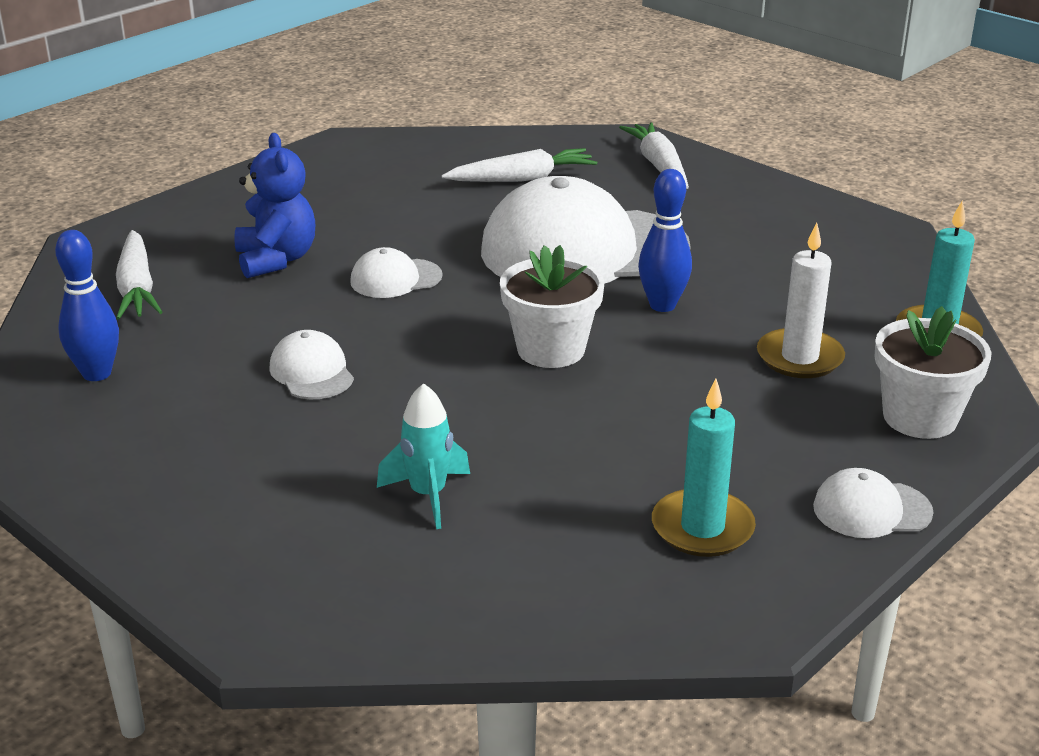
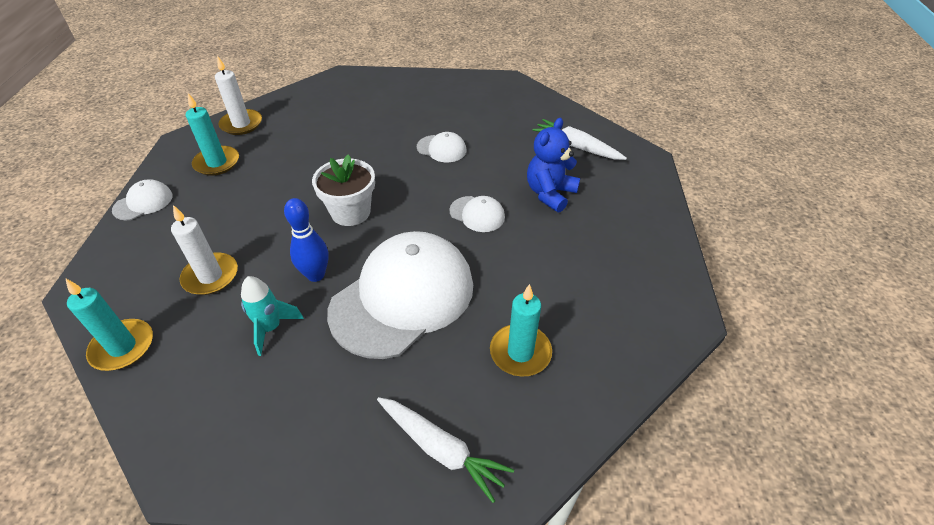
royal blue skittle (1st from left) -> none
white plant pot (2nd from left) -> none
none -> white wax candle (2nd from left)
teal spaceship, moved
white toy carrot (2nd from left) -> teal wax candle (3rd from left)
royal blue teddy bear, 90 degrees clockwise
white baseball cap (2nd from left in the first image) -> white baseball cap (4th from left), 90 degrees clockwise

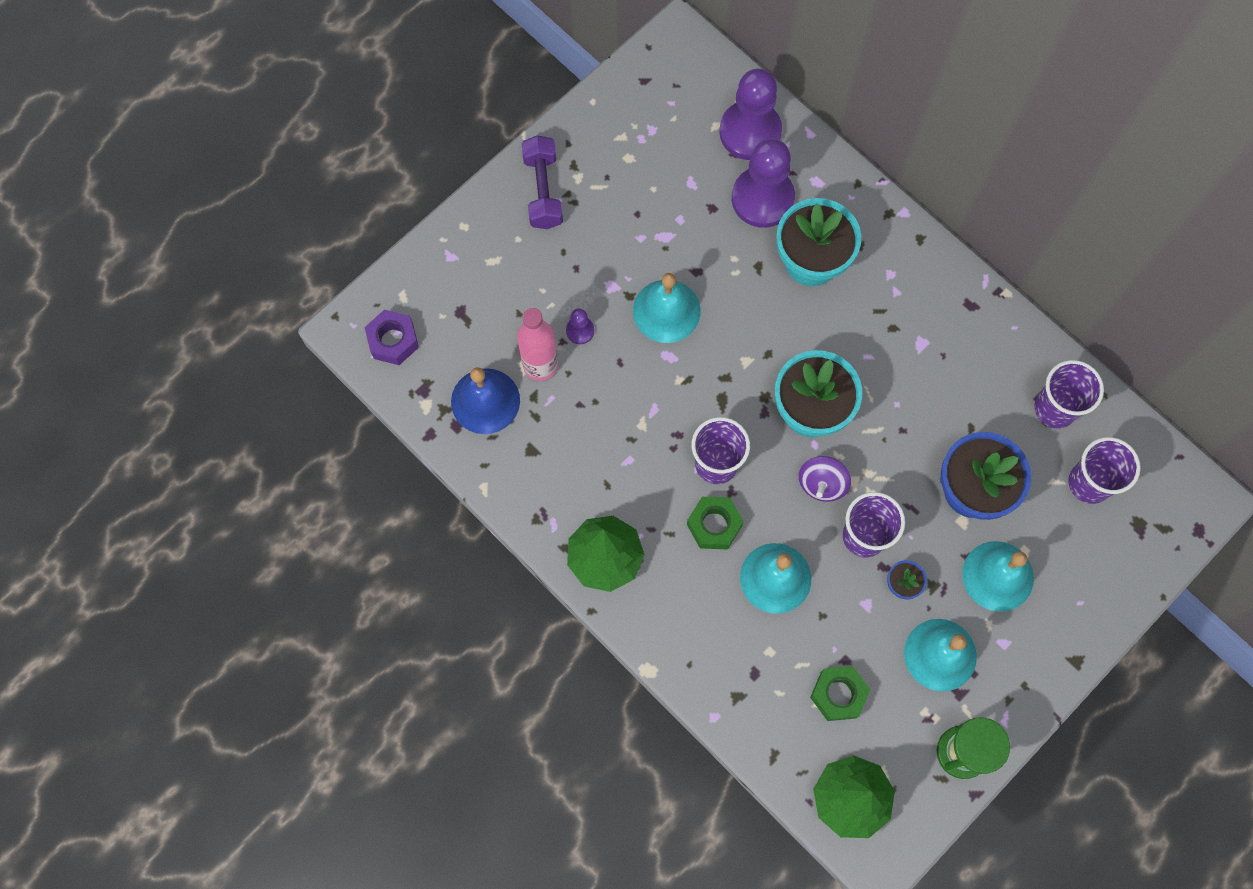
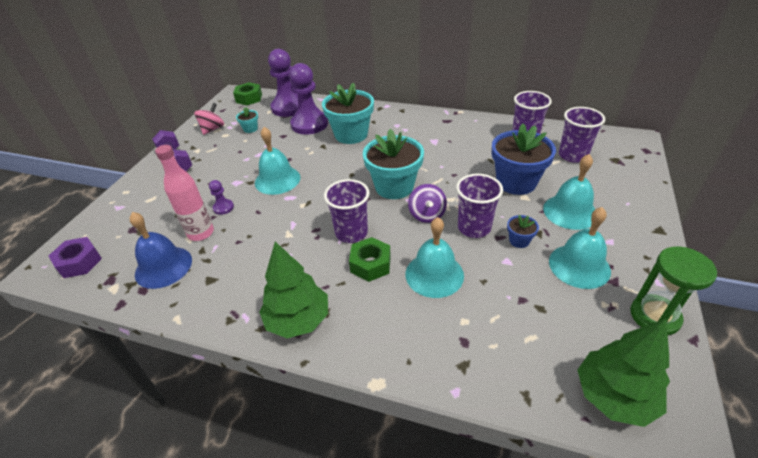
none -> rosy spinning top
none -> teal plant pot (1st from left)
emerald hexagon nut (2nd from left in the first image) -> emerald hexagon nut (1st from left), moved

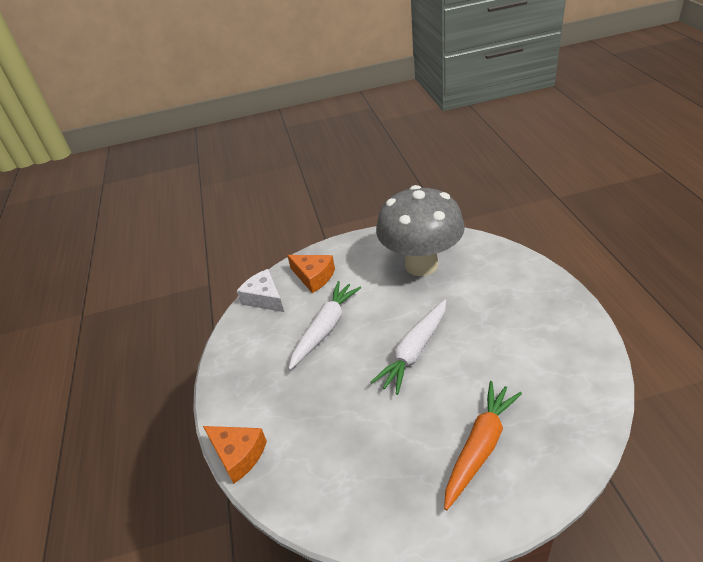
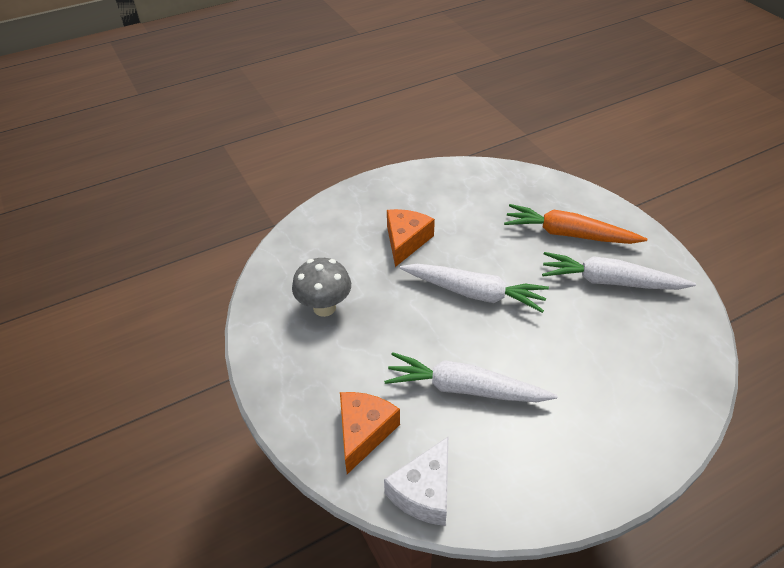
none -> white toy carrot (3rd from left)
orange-coloured cheese wedge (1st from left in the first image) -> orange-coloured cheese wedge (2nd from left), moved
gray mushroom, x0.51

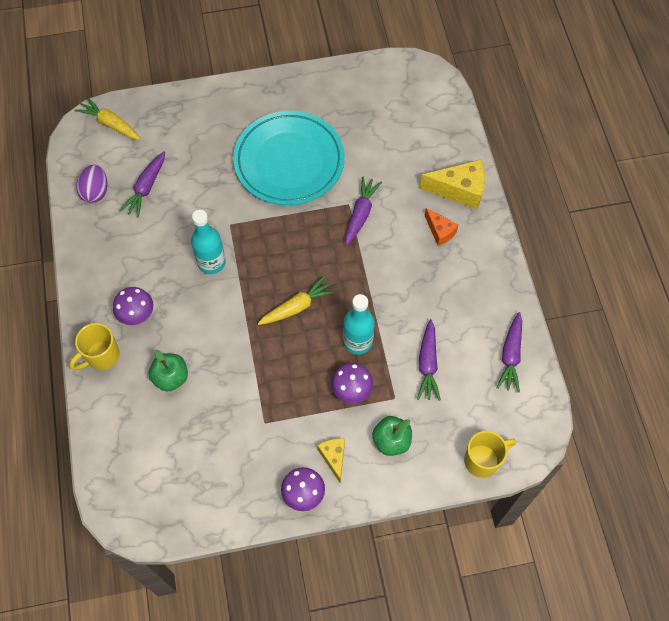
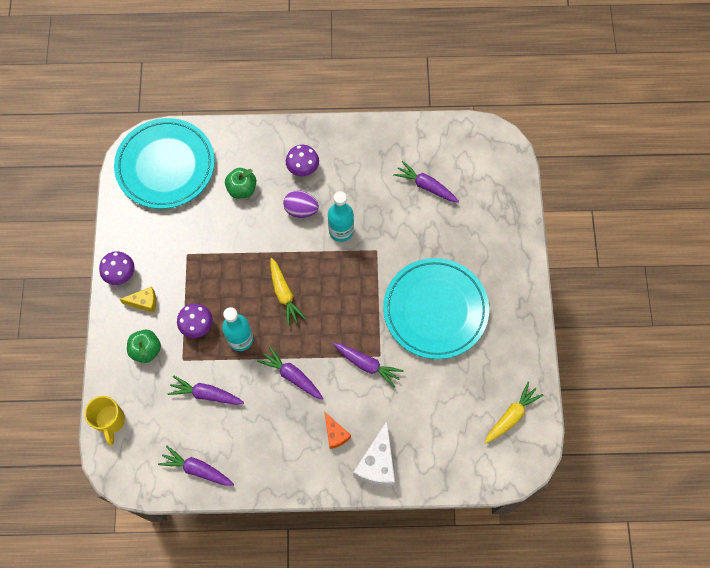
yellow tea mug (1st from left) -> none
none -> teal dinner plate (1st from left)
none -> violet toy carrot (3rd from left)
yellow toy carrot (1st from left in the first image) -> yellow toy carrot (2nd from left), moved
violet egg shape, moved
yellow cheese wedge (2nd from left) -> white cheese wedge
orange-coloured cheese wedge, 90 degrees counterclockwise

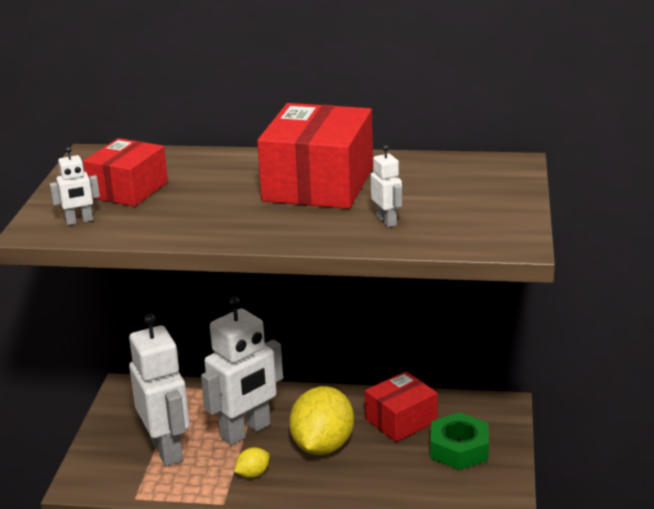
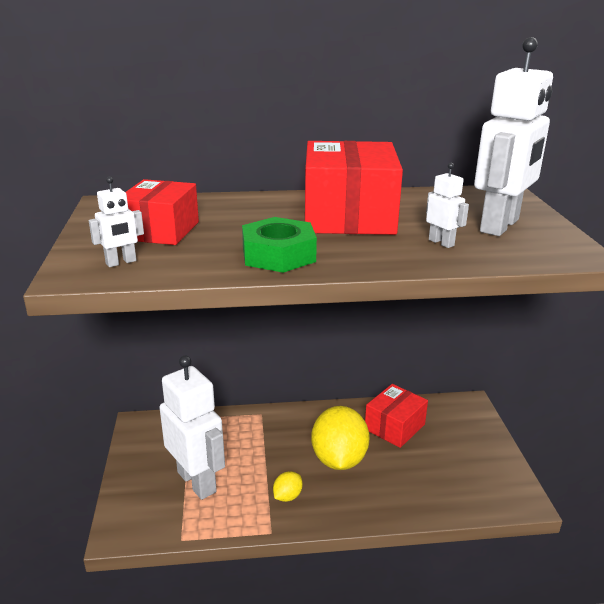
white robot (3rd from left in the first image) -> white robot (4th from left), moved
emerald hexagon nut, moved

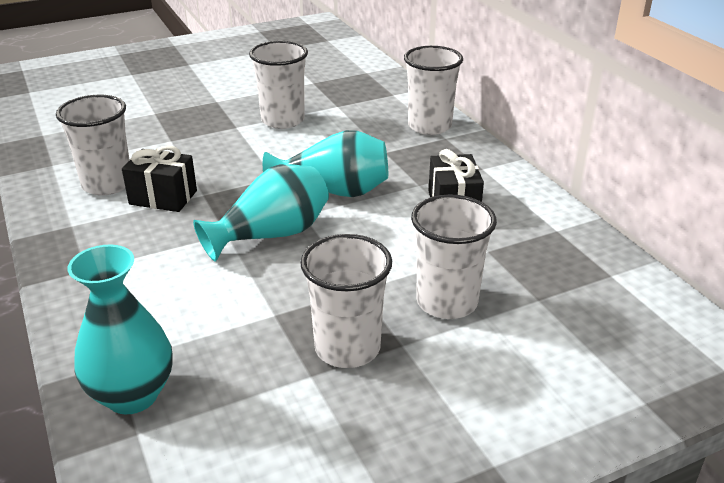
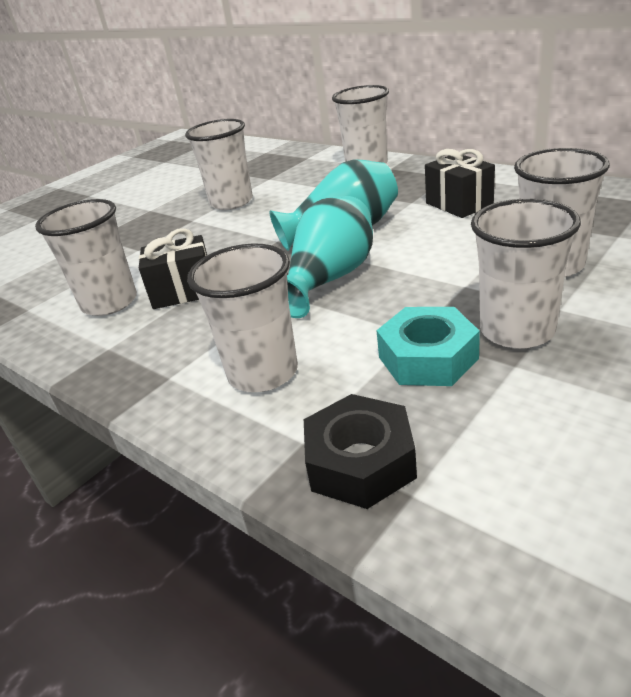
none -> white cup (3rd from left)
none -> teal hexagon nut
teal vase (1st from left) -> jet-black hexagon nut

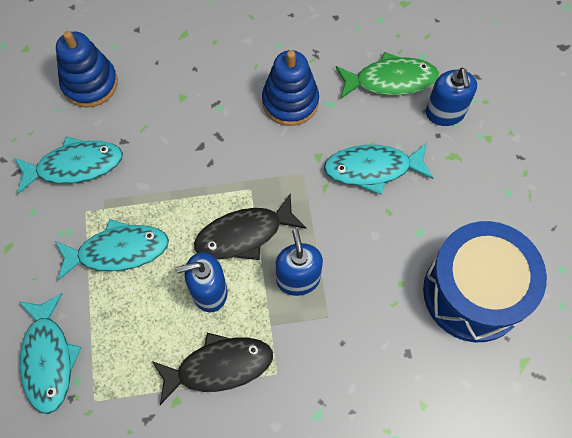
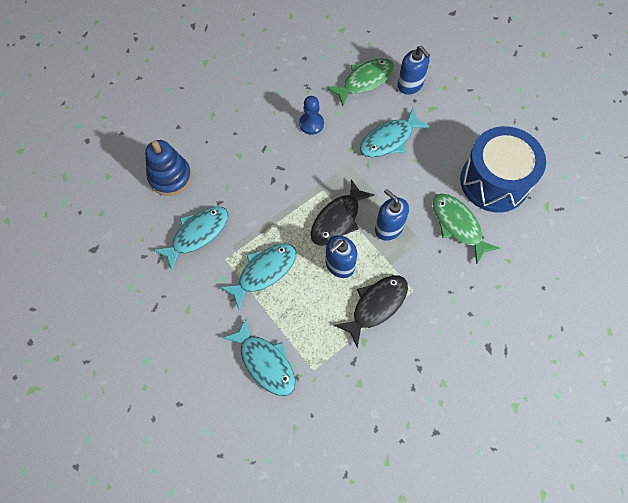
none -> emerald toy fish (2nd from left)
royal blue stacking toy (2nd from left) -> royal blue pawn

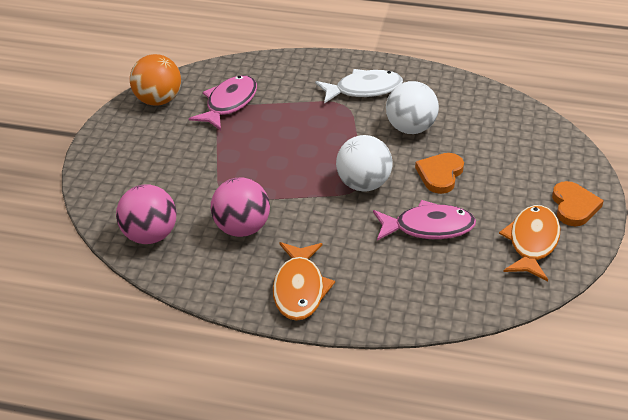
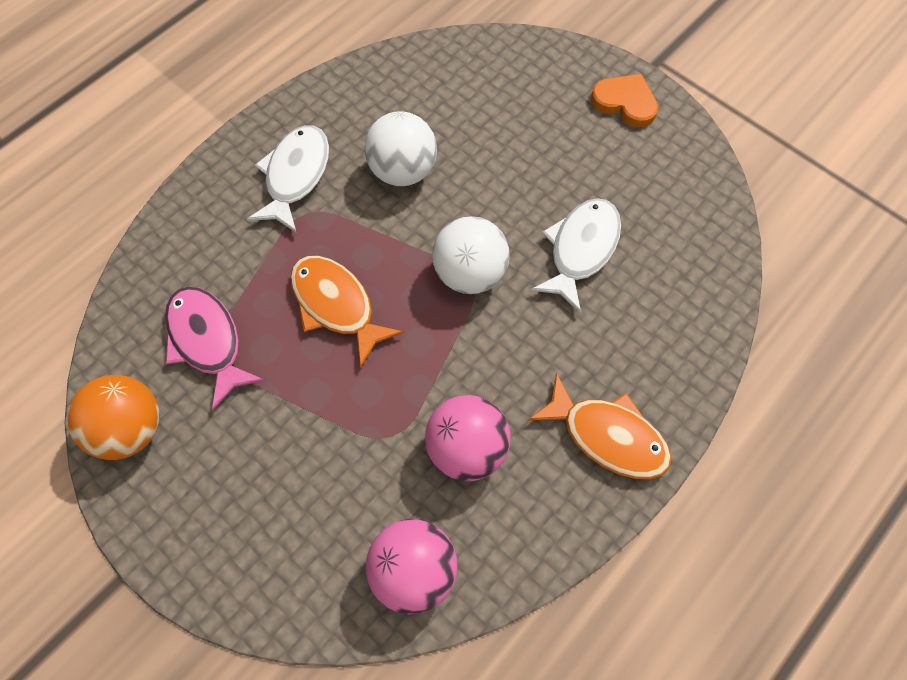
orange-coloured love heart (1st from left) -> none
orange-coloured toy fish (2nd from left in the first image) -> orange-coloured toy fish (1st from left), moved
rosy toy fish (2nd from left) -> white toy fish (2nd from left)

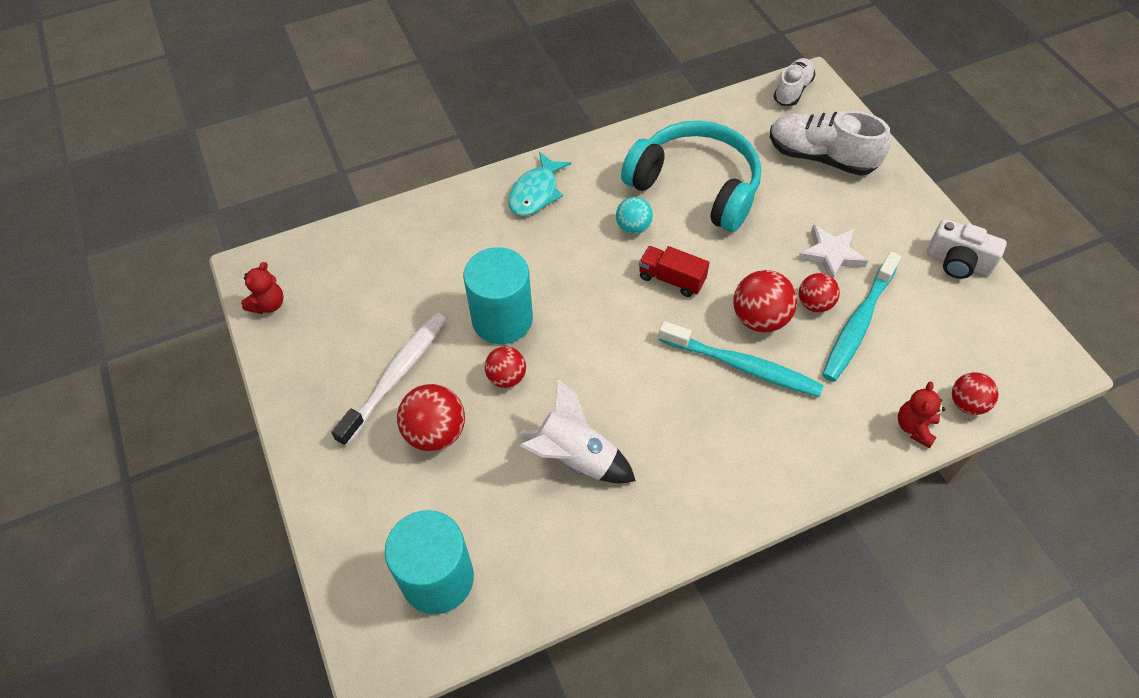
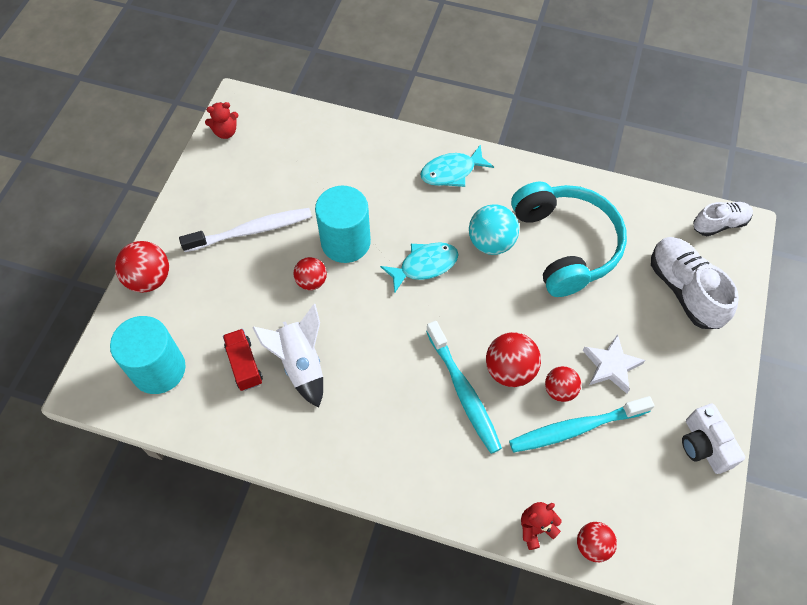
none -> teal toy fish (1st from left)
crimson sphere (1st from left), moved
crimson truck, moved
teal sphere, x1.55

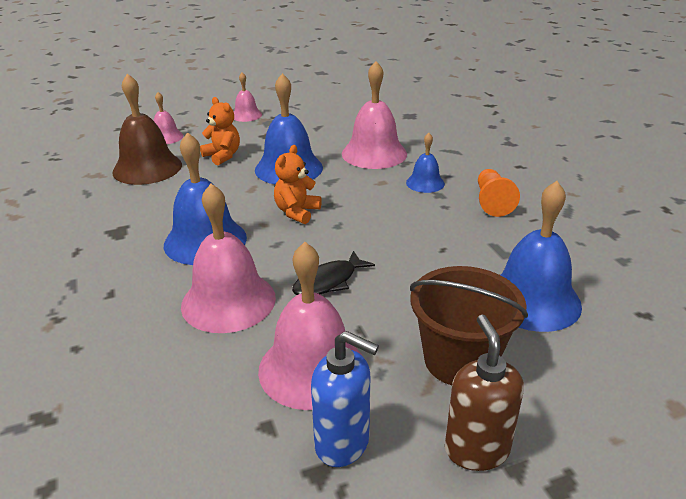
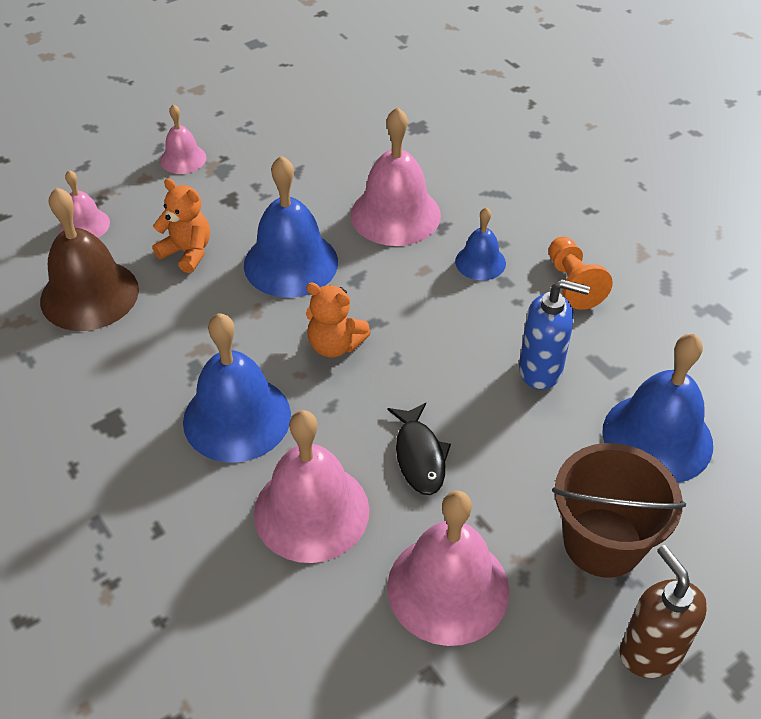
royal blue soap pump, moved
orange-coloured teddy bear (2nd from left), 75 degrees counterclockwise
jet-black toy fish, 45 degrees counterclockwise

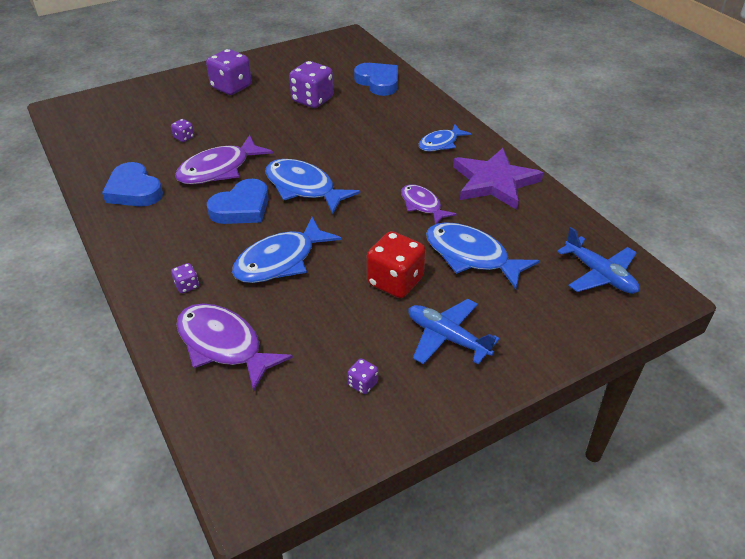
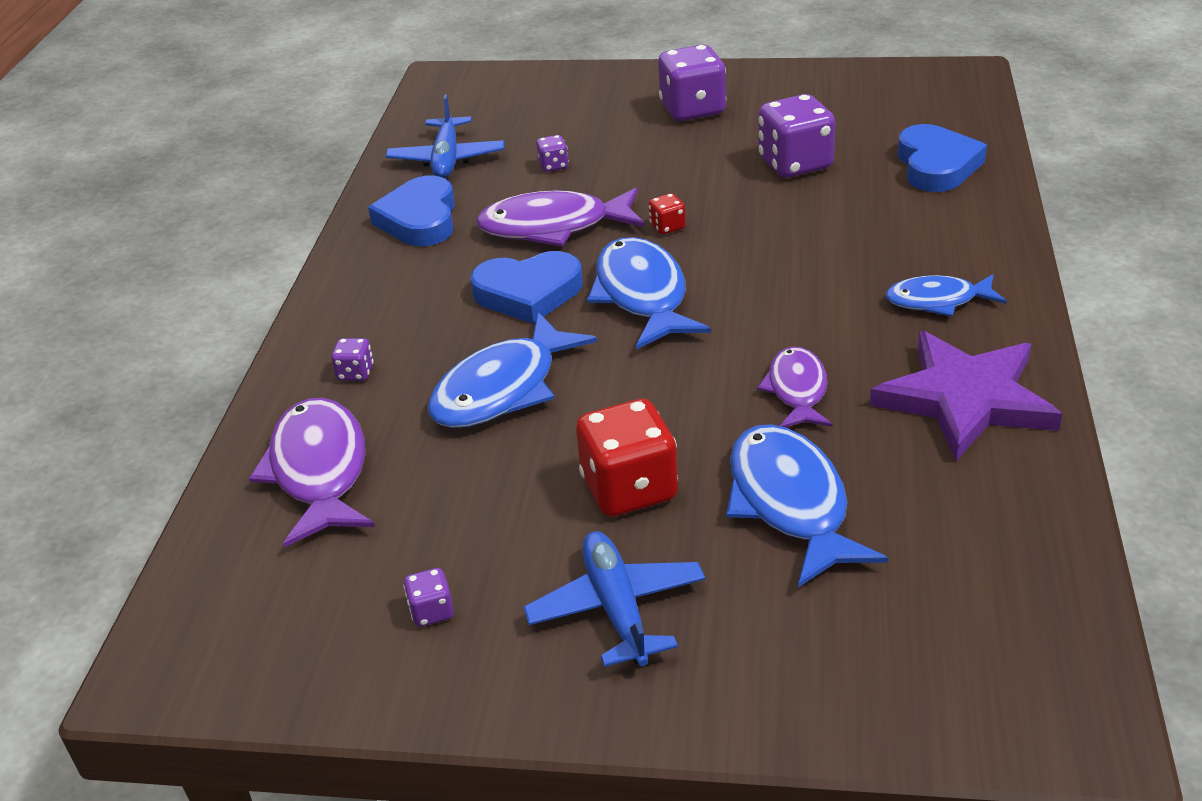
none -> crimson die (2nd from left)
royal blue plane (2nd from left in the first image) -> royal blue plane (1st from left), moved
royal blue toy fish (1st from left), 45 degrees counterclockwise

